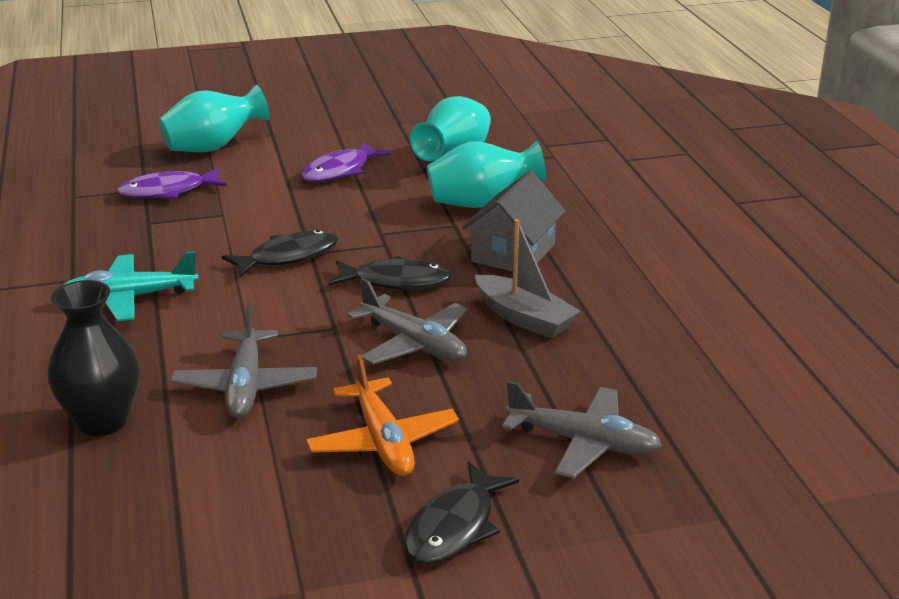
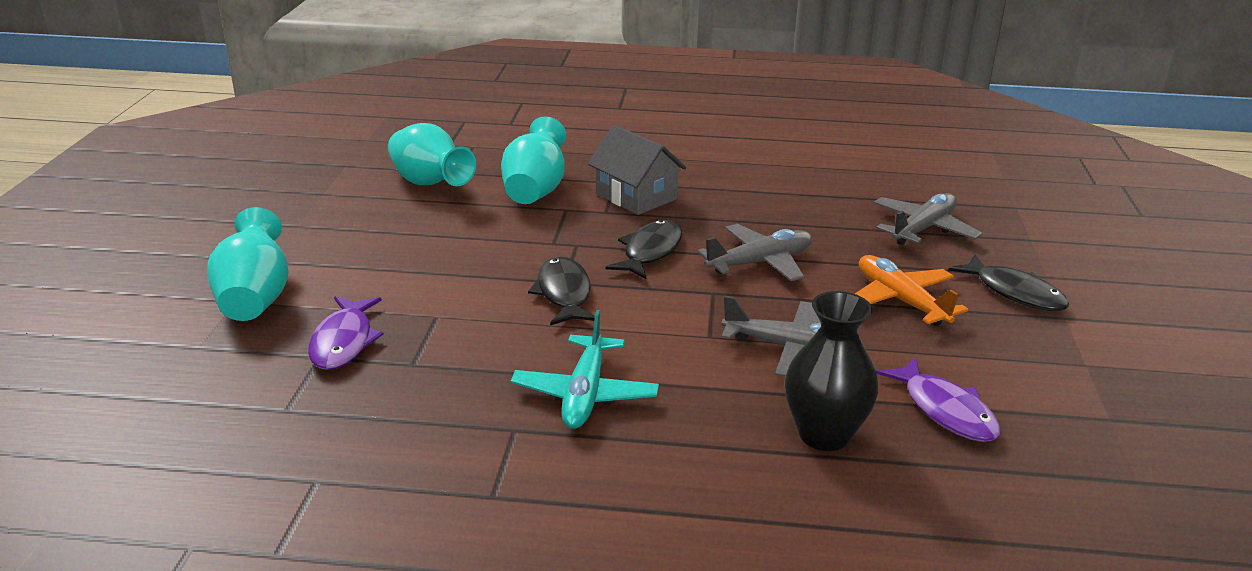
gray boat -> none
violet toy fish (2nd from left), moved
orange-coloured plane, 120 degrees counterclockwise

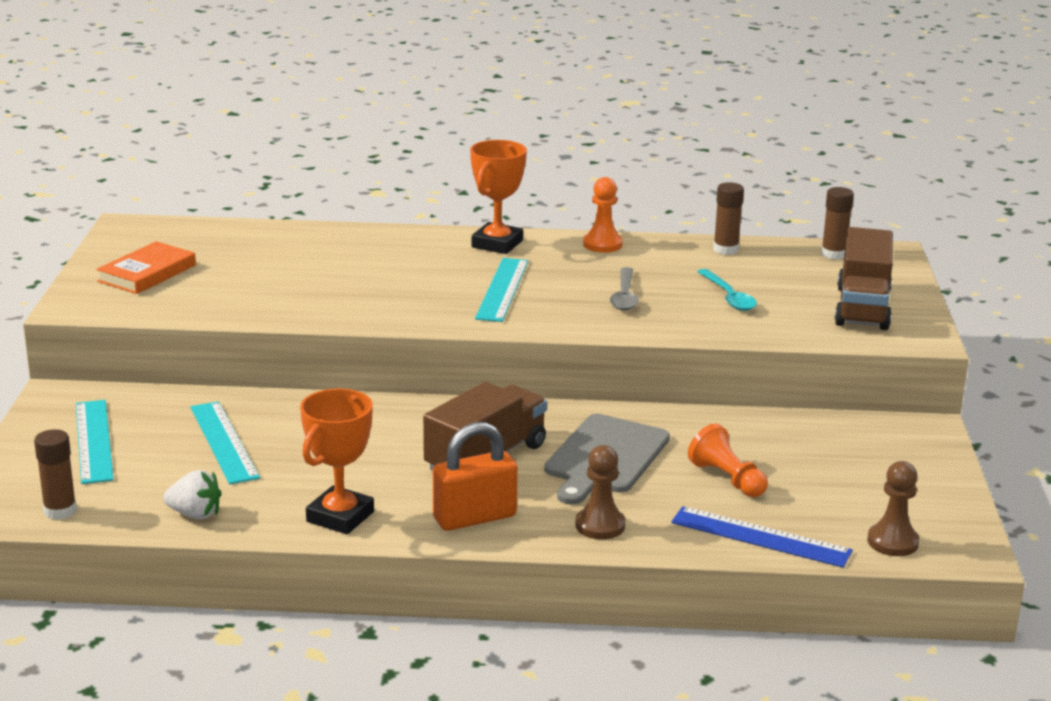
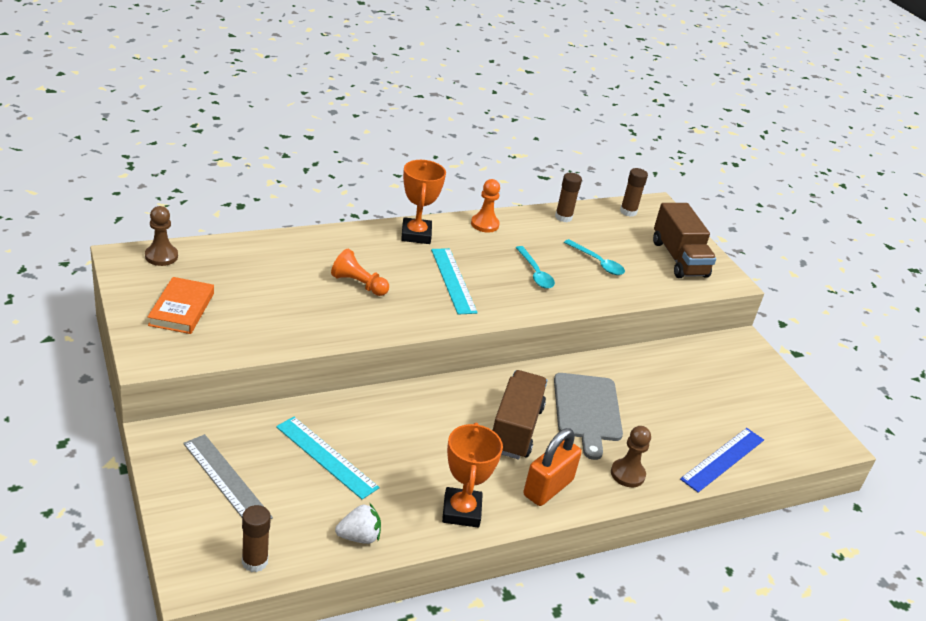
orange-coloured pawn (2nd from left in the first image) -> orange-coloured pawn (1st from left), moved
brown pawn (2nd from left in the first image) -> brown pawn (1st from left), moved
teal straightedge (1st from left) -> gray straightedge
gray teaspoon -> teal teaspoon (1st from left)
royal blue straightedge, 45 degrees counterclockwise

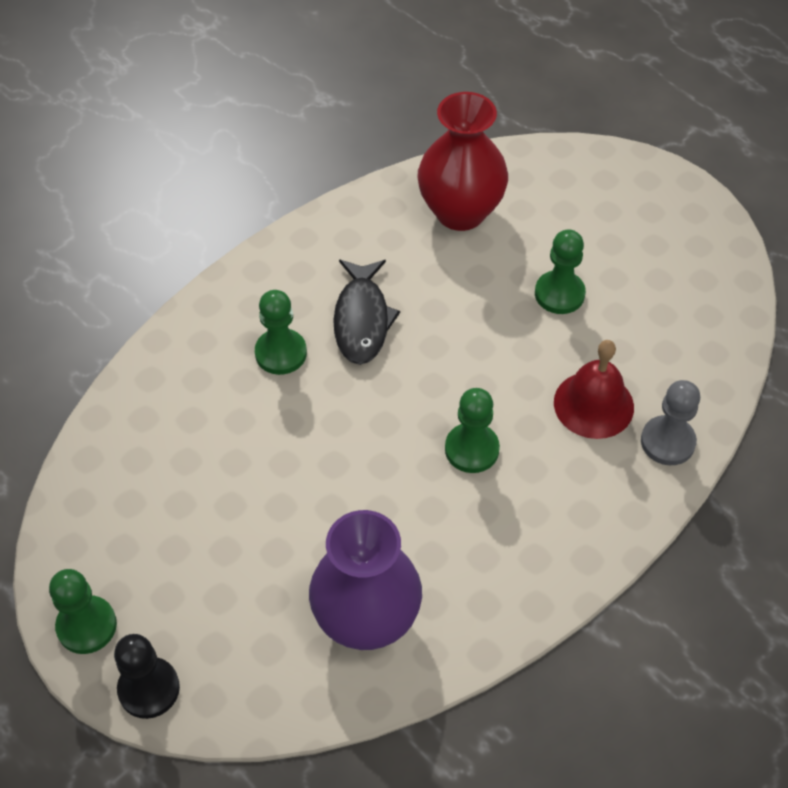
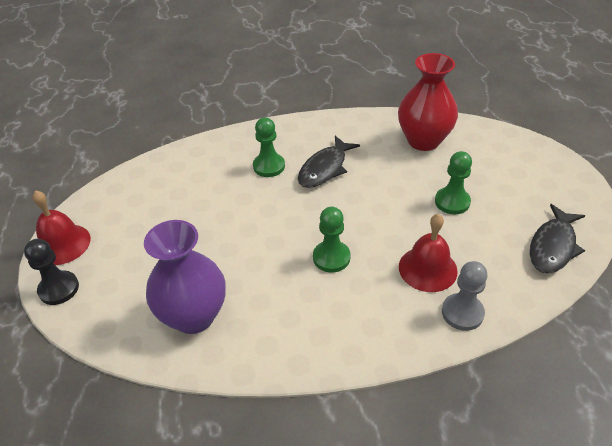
none -> jet-black toy fish (2nd from left)
emerald pawn (1st from left) -> crimson hand bell (1st from left)

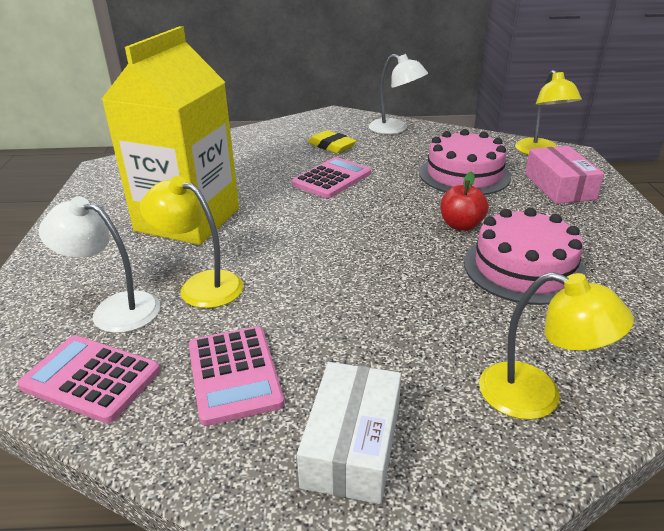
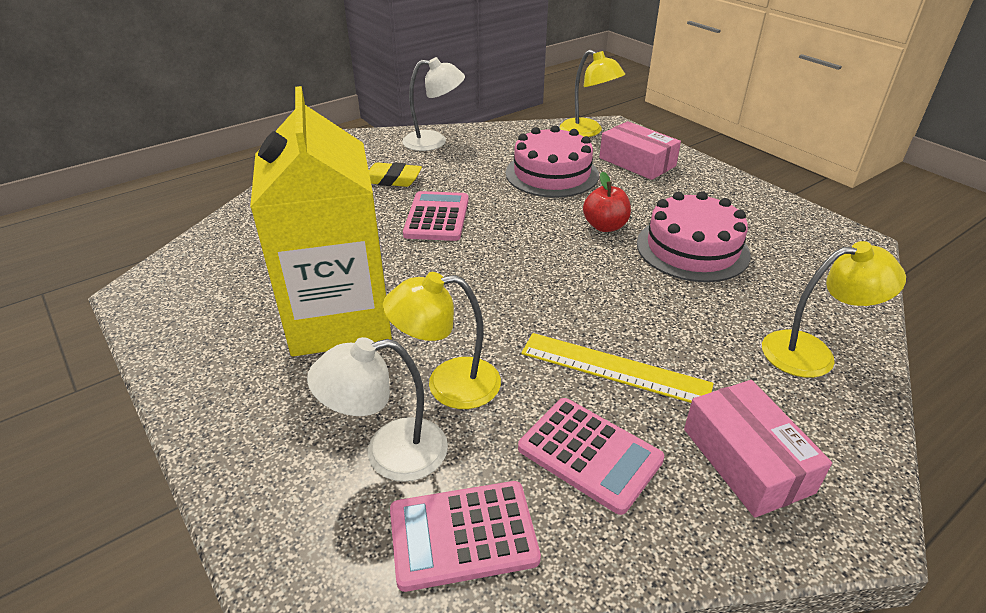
none -> yellow straightedge
white package -> rosy package (2nd from left)

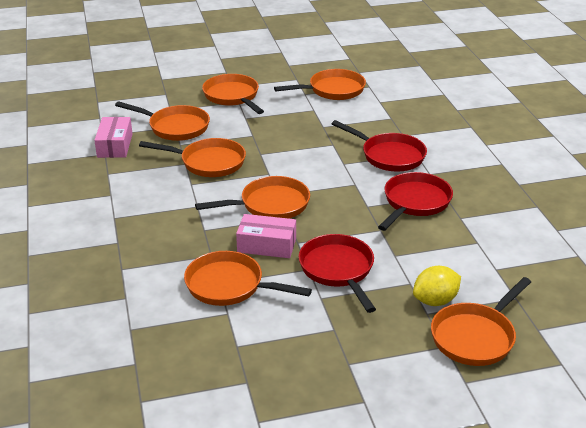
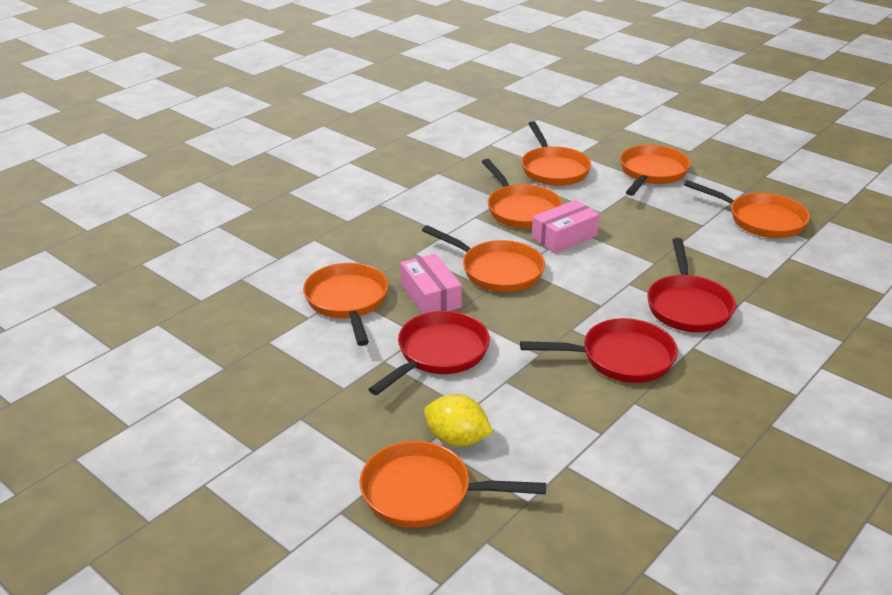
rosy package (1st from left in the first image) -> rosy package (2nd from left), moved

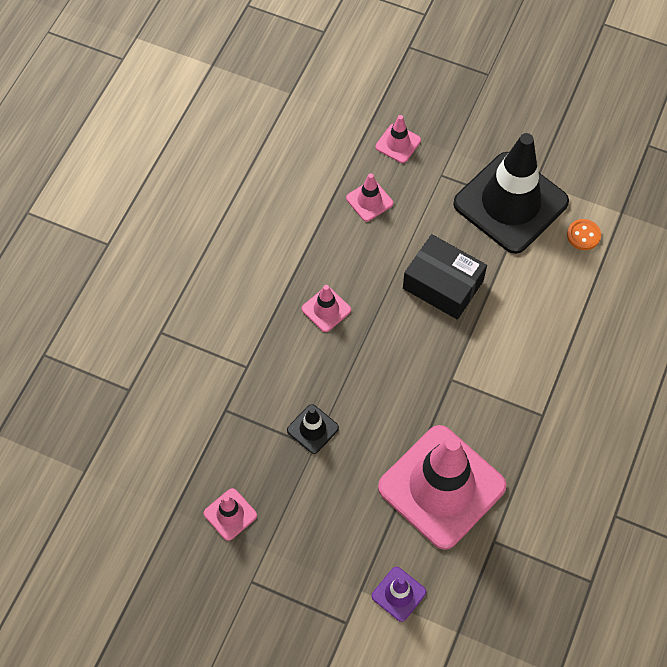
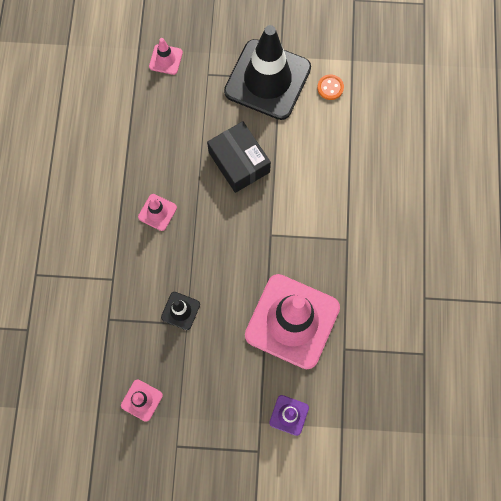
rosy road cone (3rd from left) -> none
jet-black package, 45 degrees clockwise

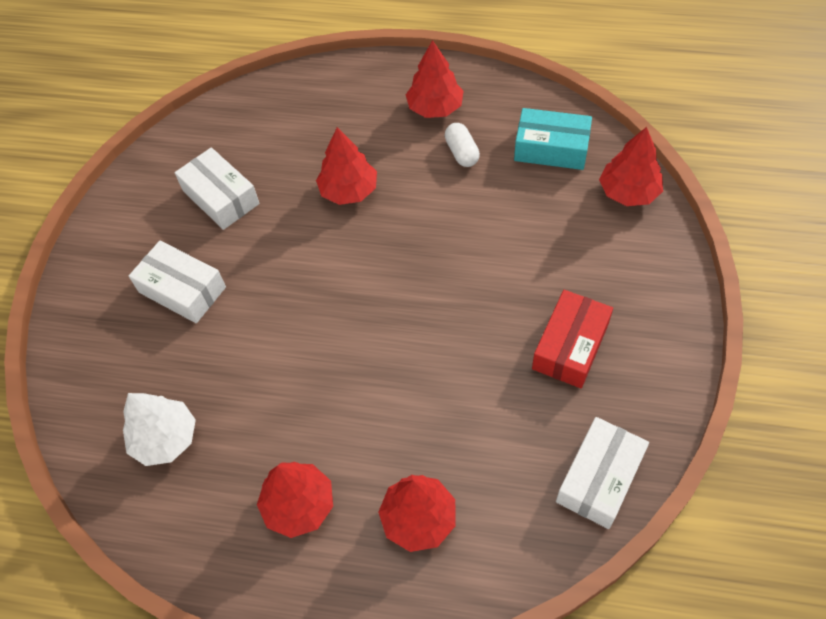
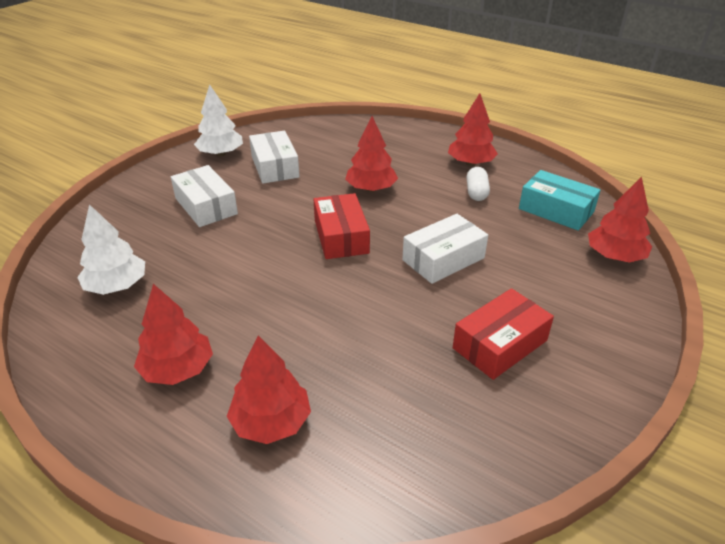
none -> white tree (2nd from left)
none -> crimson package (1st from left)
white package (3rd from left), moved

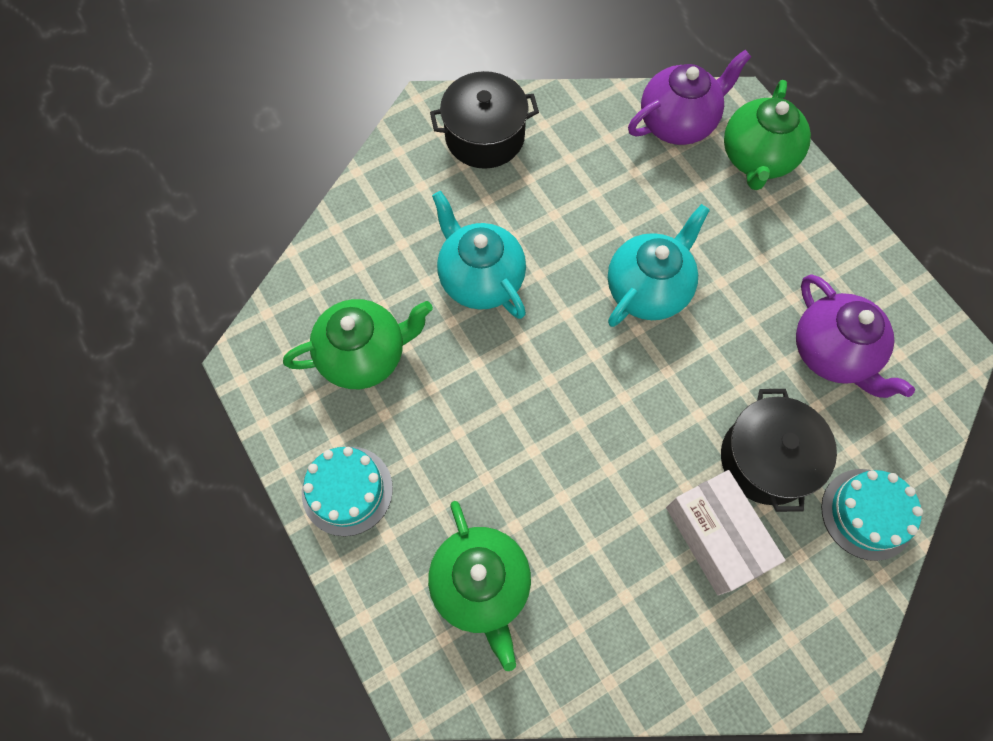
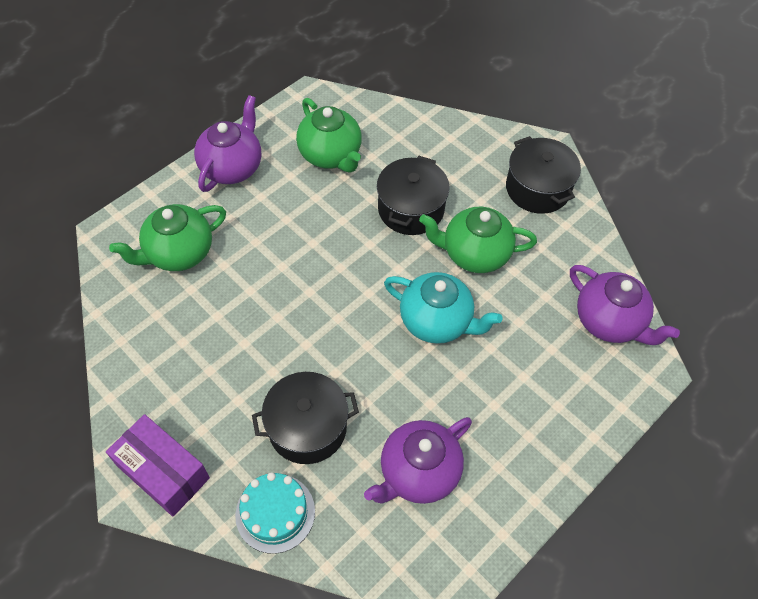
white package -> none
none -> violet package
emerald teapot (3rd from left), moved
teal layer cake (1st from left) -> violet teapot (1st from left)
teal teapot (1st from left) -> jet-black stockpot (2nd from left)

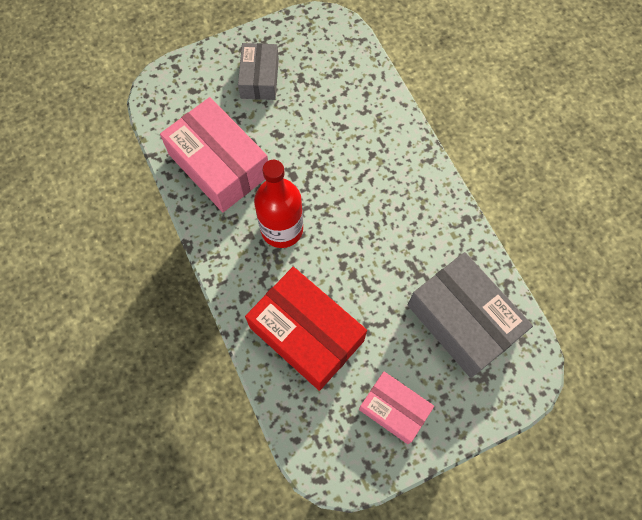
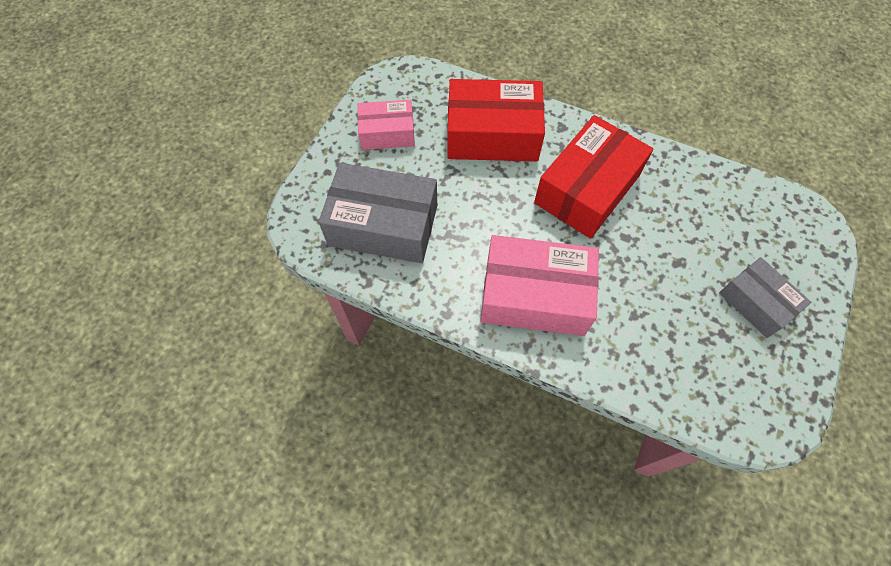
rosy package (1st from left in the first image) -> rosy package (2nd from left), moved
crimson flask -> crimson package (2nd from left)

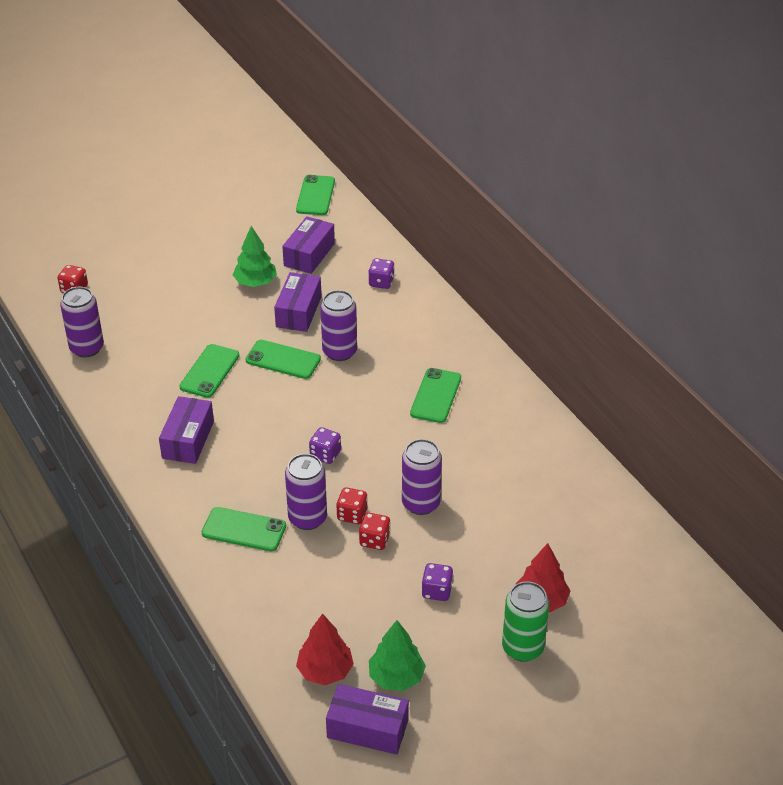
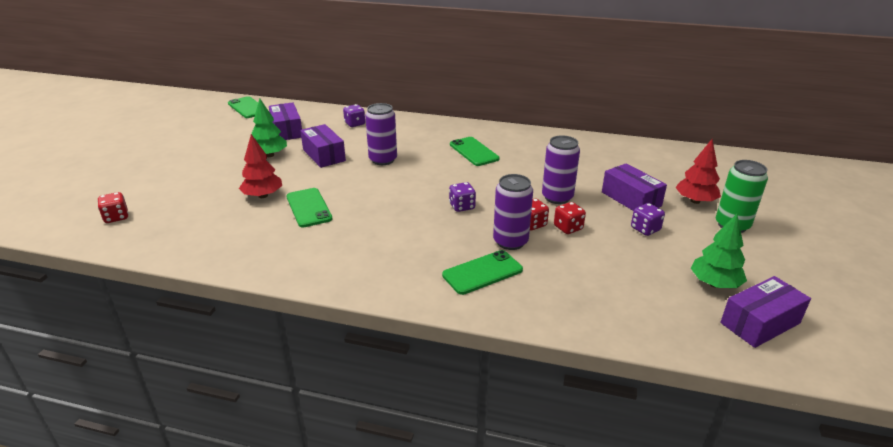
violet soda can (1st from left) -> none
emerald phone (3rd from left) -> none
violet package (1st from left in the first image) -> violet package (3rd from left), moved
crimson tree (1st from left), moved

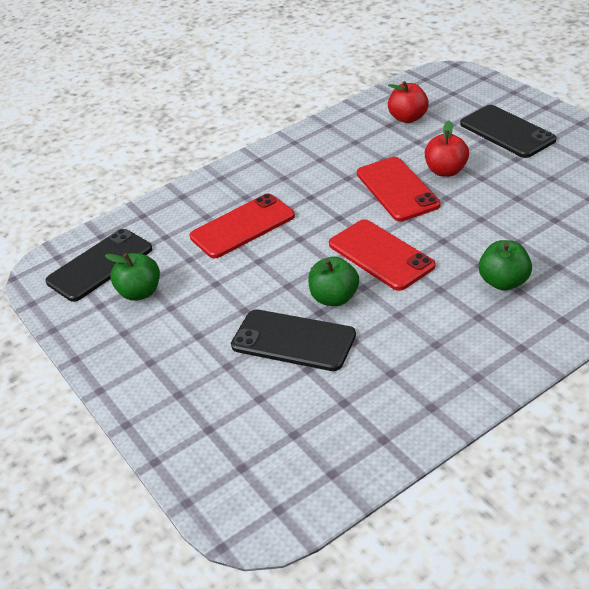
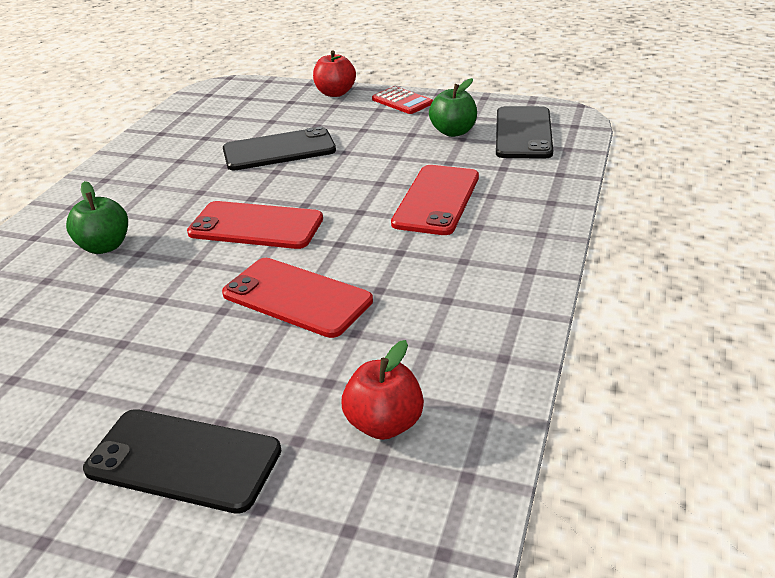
emerald apple (2nd from left) -> none
none -> crimson pocket calculator
crimson apple (2nd from left in the first image) -> crimson apple (1st from left), moved

